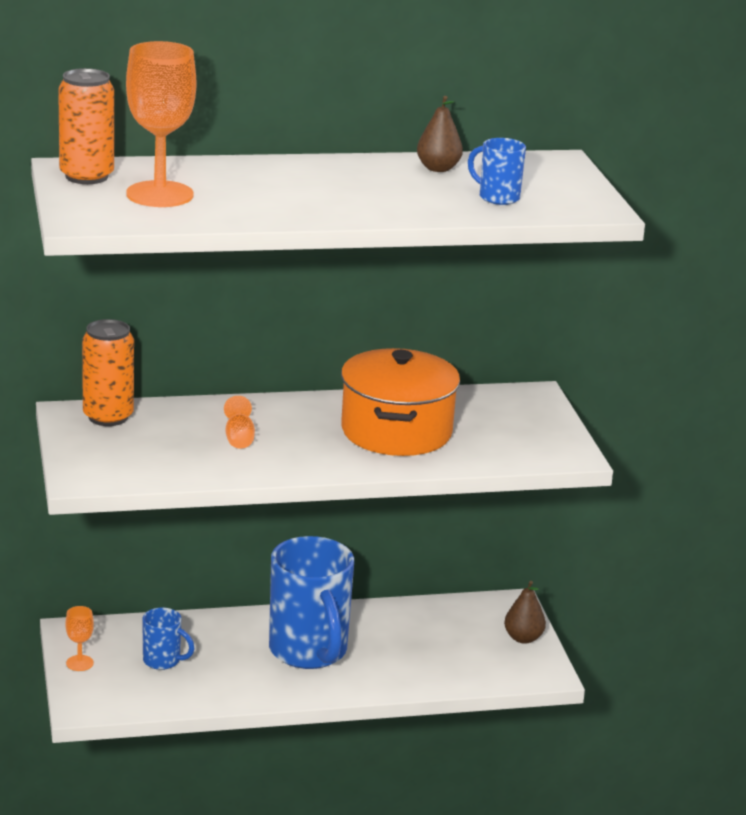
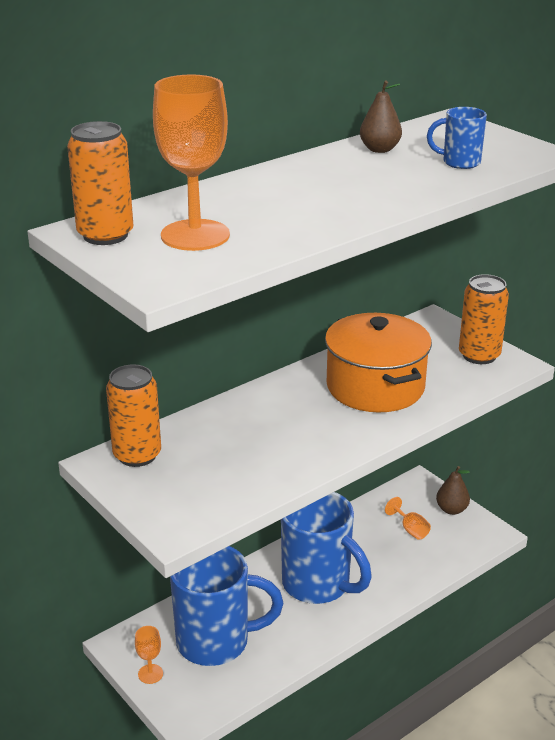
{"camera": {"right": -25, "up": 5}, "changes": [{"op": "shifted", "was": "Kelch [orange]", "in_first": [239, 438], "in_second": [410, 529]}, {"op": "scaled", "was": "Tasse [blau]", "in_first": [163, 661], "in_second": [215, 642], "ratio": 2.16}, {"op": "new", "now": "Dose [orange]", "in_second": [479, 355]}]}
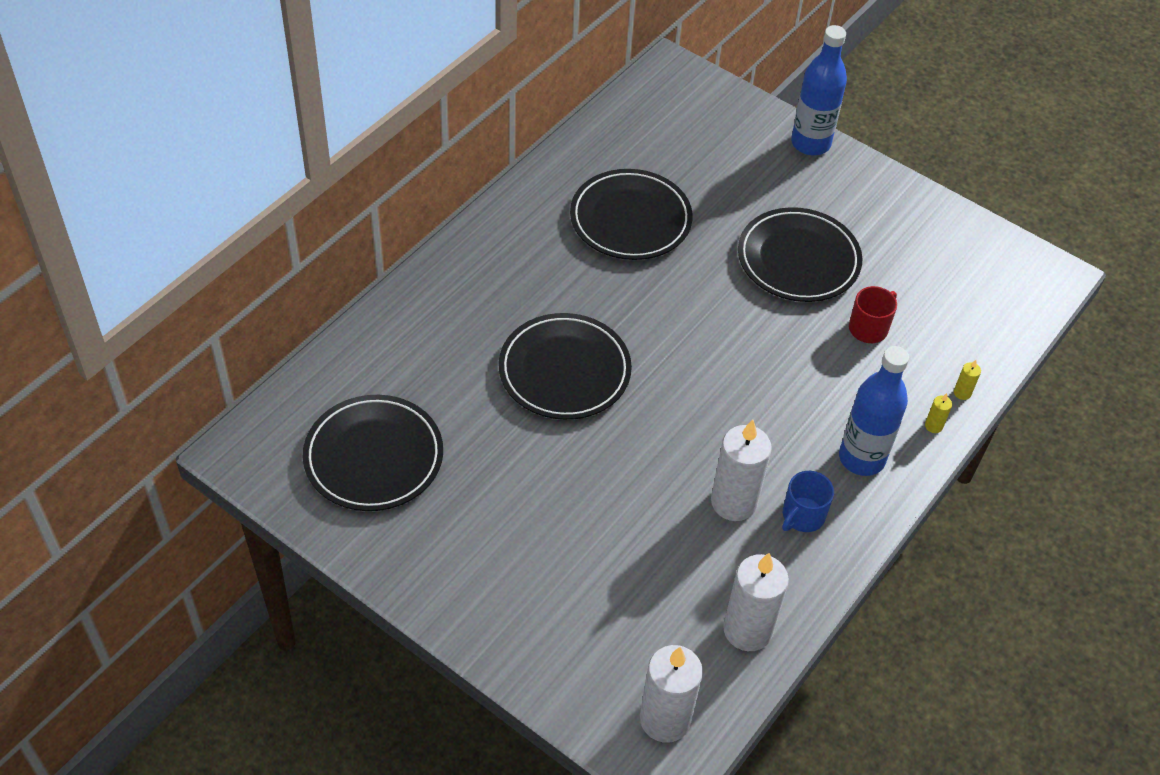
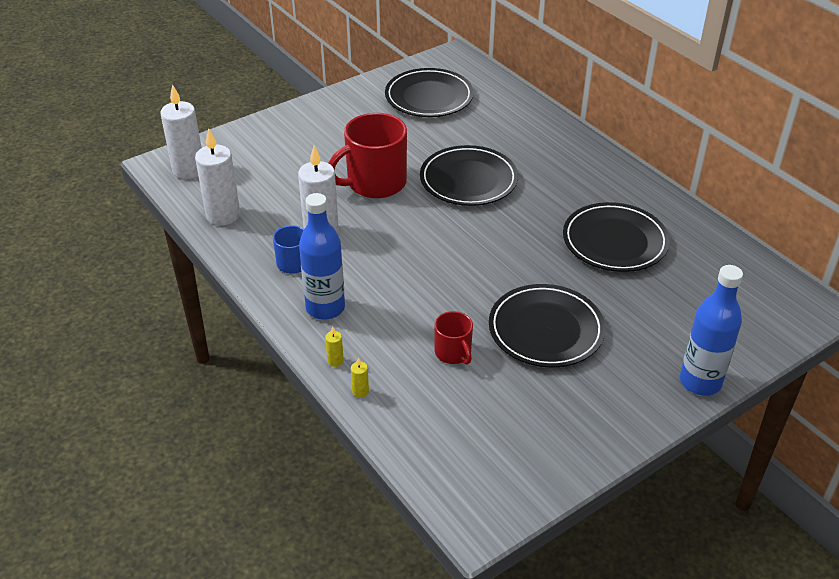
{"camera": {"right": 110, "up": -10}, "changes": [{"op": "new", "now": "Tasse [rot]", "in_second": [375, 183]}]}
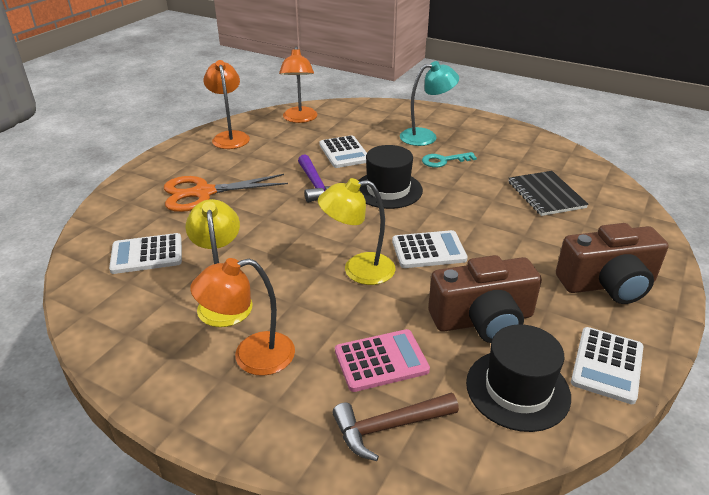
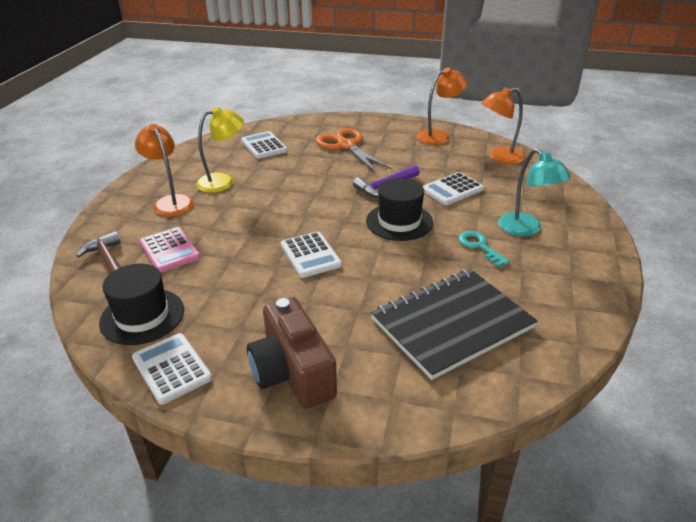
{"camera": {"right": 75, "up": 0}, "changes": [{"op": "scaled", "was": "Notizbuch [schwarz]", "in_first": [546, 195], "in_second": [451, 323], "ratio": 1.62}, {"op": "gone", "was": "Lampe [gelb]", "in_first": [358, 270]}, {"op": "gone", "was": "Kamera [braun]", "in_first": [483, 320]}, {"op": "rotated", "was": "Taschenrechner [weiß]", "in_first": [607, 365], "in_second": [171, 368], "clockwise": 45}]}
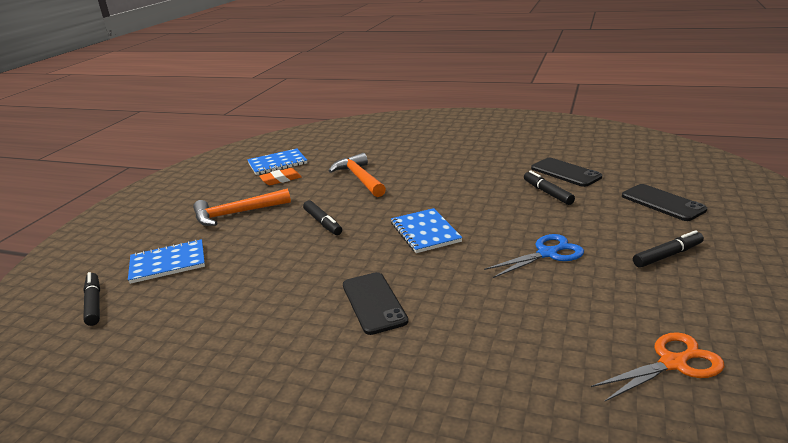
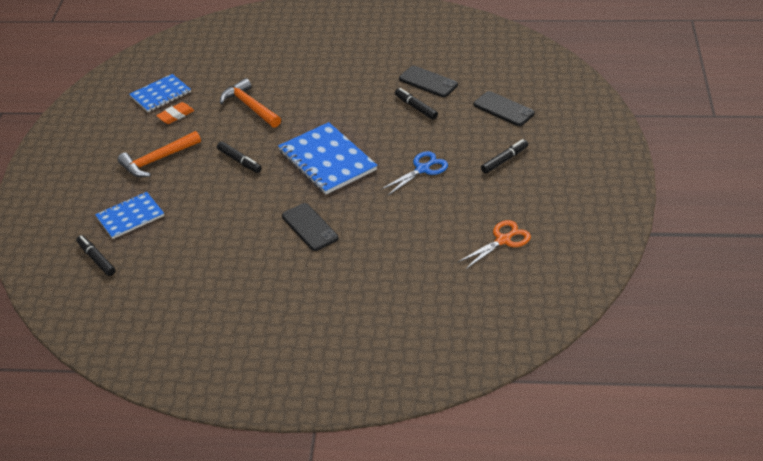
{"camera": {"right": -15, "up": 15}, "changes": [{"op": "scaled", "was": "Notizbuch [blau]", "in_first": [425, 232], "in_second": [327, 160], "ratio": 1.6}]}
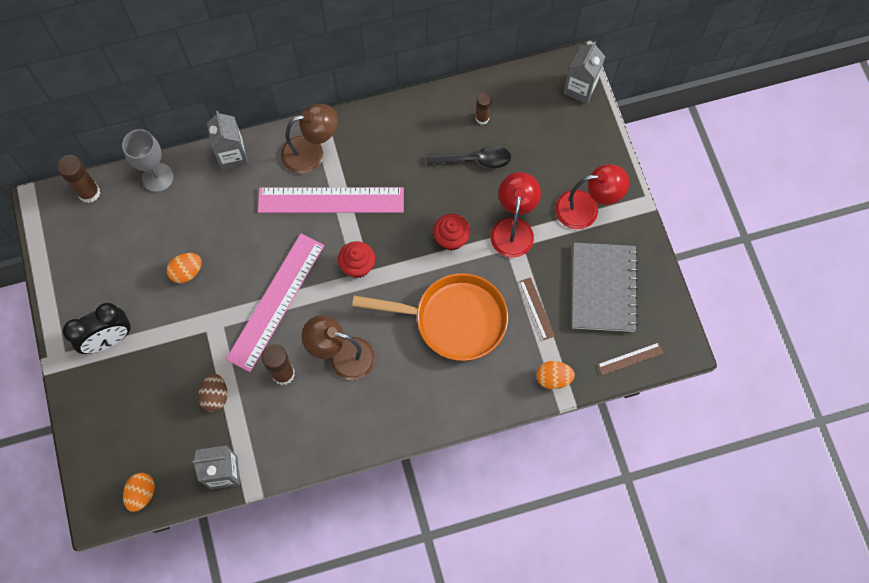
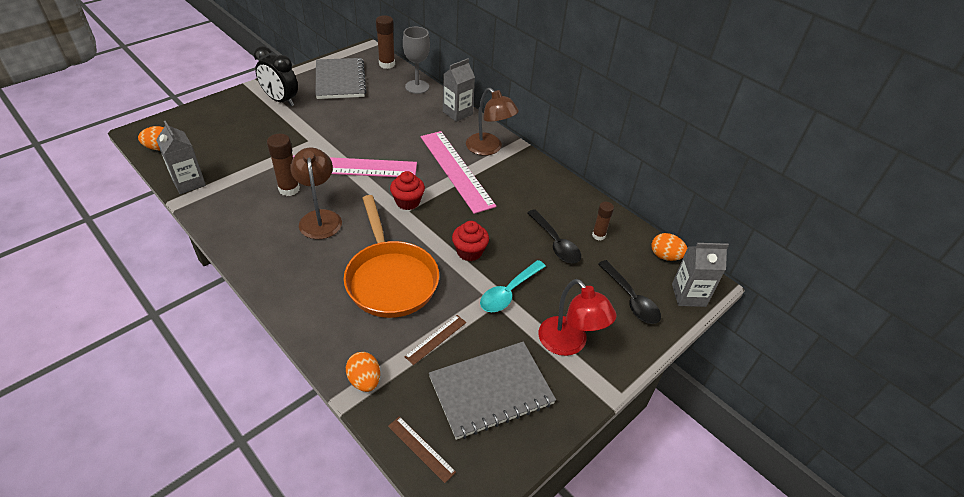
{"camera": {"right": 60, "up": -25}, "changes": [{"op": "swapped", "was": "Lampe [rot]", "now": "Löffel [türkis]", "in_first": [513, 228], "in_second": [508, 292]}, {"op": "shifted", "was": "Ei [orange]", "in_first": [187, 272], "in_second": [665, 256]}, {"op": "gone", "was": "Ei [braun]", "in_first": [215, 396]}, {"op": "new", "now": "Notizbuch [grau]", "in_second": [340, 80]}, {"op": "new", "now": "Löffel [schwarz]", "in_second": [631, 299]}]}
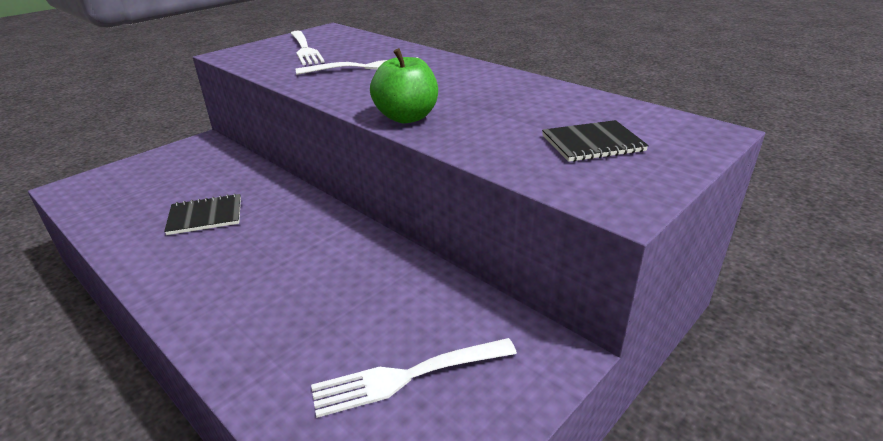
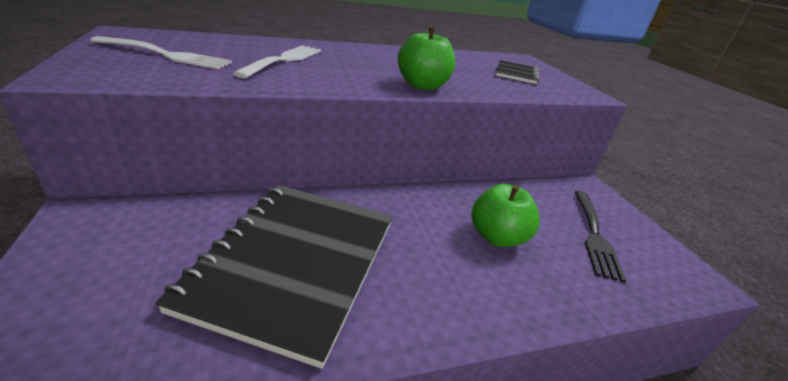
{"camera": {"right": -65, "up": 0}, "changes": [{"op": "scaled", "was": "Notizbuch [schwarz]", "in_first": [205, 216], "in_second": [295, 263], "ratio": 2.27}, {"op": "repainted", "was": "Gabel [weiß]", "now": "Gabel [schwarz]", "in_first": [407, 376], "in_second": [594, 235]}, {"op": "new", "now": "Apfel [grün]", "in_second": [497, 237]}]}
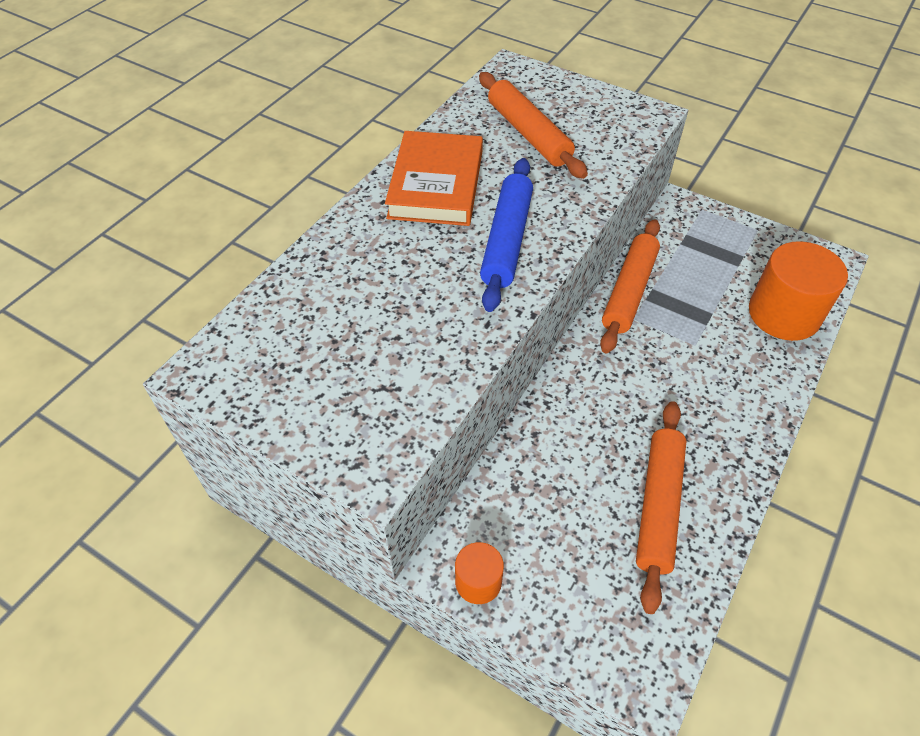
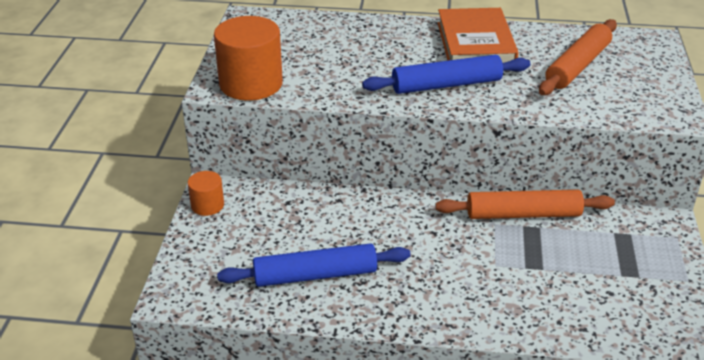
{"camera": {"right": 65, "up": -15}, "changes": [{"op": "rotated", "was": "Buch [orange]", "in_first": [436, 184], "in_second": [475, 44], "clockwise": -75}, {"op": "shifted", "was": "Vollzylinder [orange]", "in_first": [783, 314], "in_second": [251, 84]}, {"op": "repainted", "was": "Nudelholz [orange]", "now": "Nudelholz [blau]", "in_first": [658, 506], "in_second": [315, 275]}]}
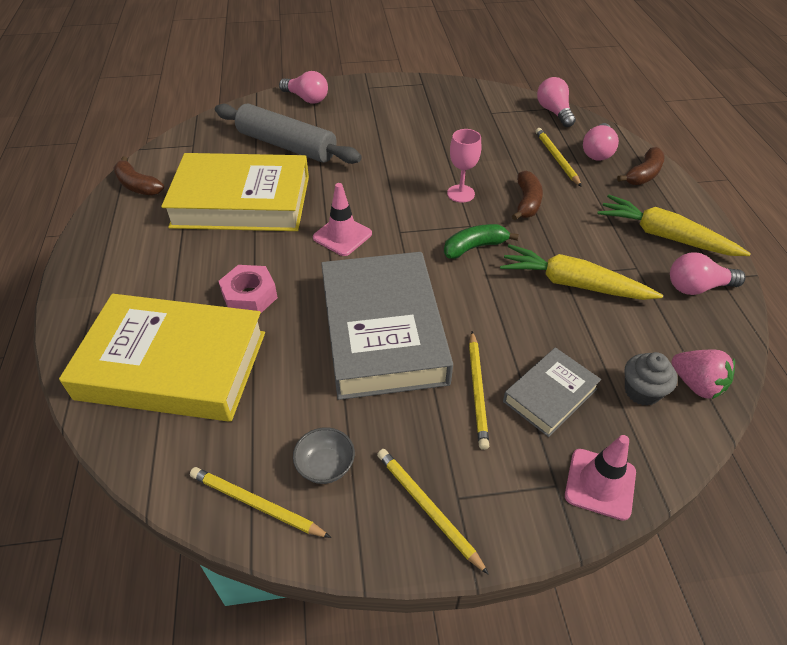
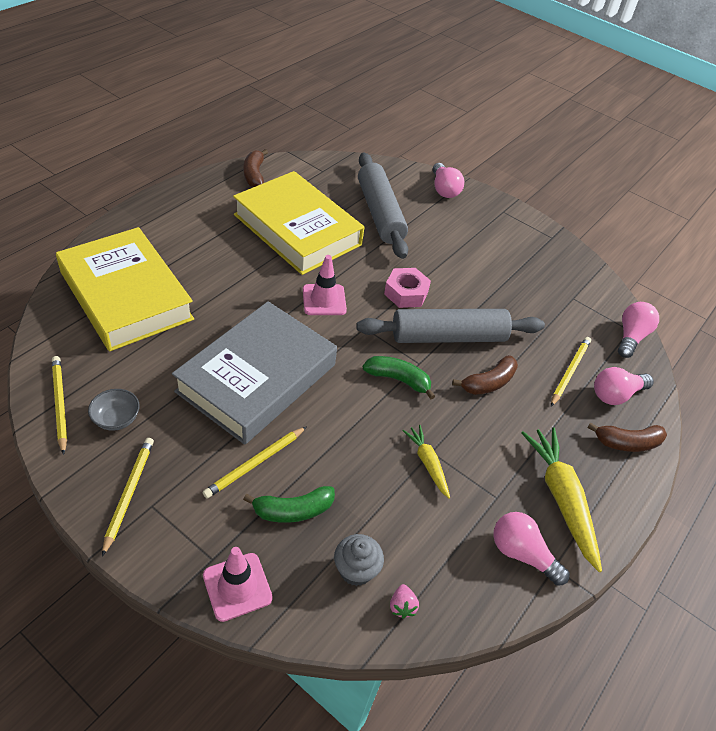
{"camera": {"right": 40, "up": 0}, "changes": [{"op": "swapped", "was": "Kelch [rosa]", "now": "Nudelholz [grau]", "in_first": [460, 193], "in_second": [448, 337]}, {"op": "scaled", "was": "Karotte [gelb]", "in_first": [573, 284], "in_second": [427, 463], "ratio": 0.55}, {"op": "shifted", "was": "Sechskantmutter [rosa]", "in_first": [249, 296], "in_second": [406, 293]}, {"op": "swapped", "was": "Buch [grau]", "now": "Banane [grün]", "in_first": [550, 395], "in_second": [293, 510]}, {"op": "scaled", "was": "Erdbeere [rosa]", "in_first": [696, 384], "in_second": [402, 606], "ratio": 0.58}]}
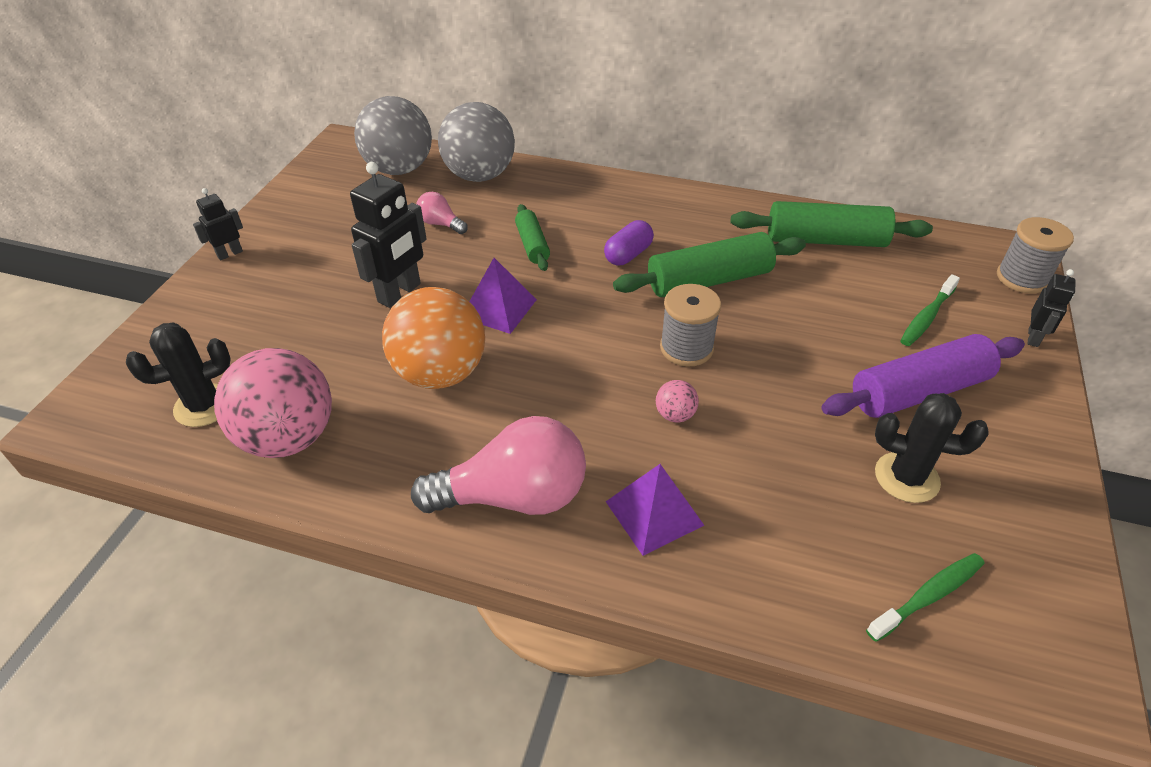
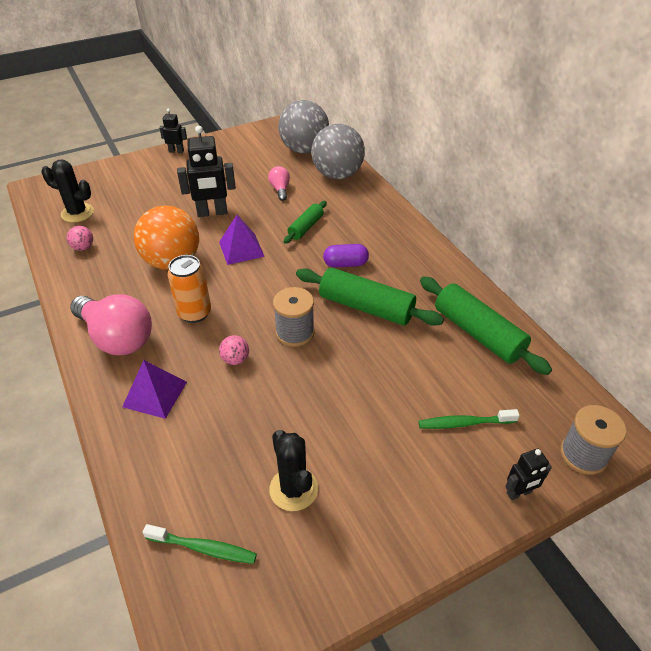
{"camera": {"right": 45, "up": 0}, "changes": [{"op": "gone", "was": "Nudelholz [lila]", "in_first": [919, 391]}, {"op": "scaled", "was": "Ball [rosa]", "in_first": [289, 438], "in_second": [83, 247], "ratio": 0.41}, {"op": "new", "now": "Dose [orange]", "in_second": [194, 313]}]}
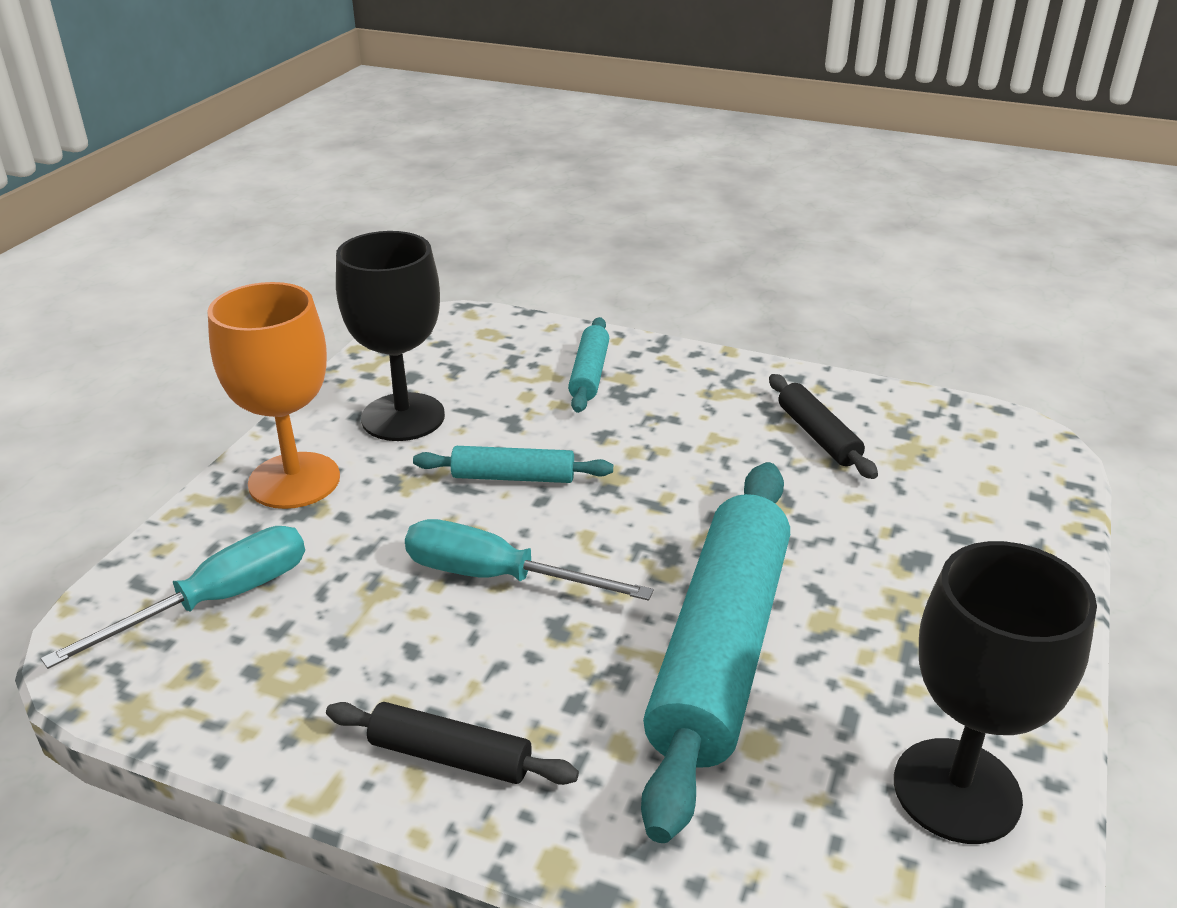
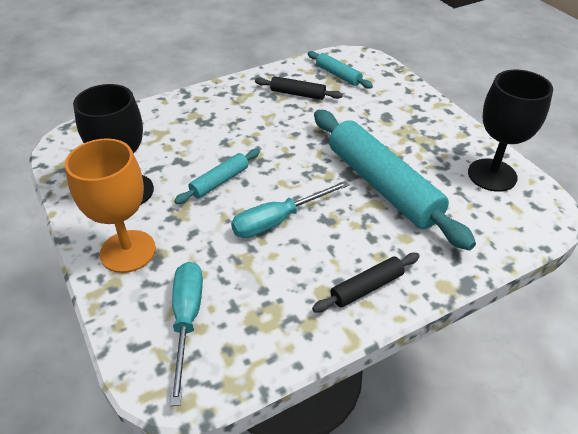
{"camera": {"right": -50, "up": 10}, "changes": [{"op": "shifted", "was": "Nudelholz [türkis]", "in_first": [589, 374], "in_second": [338, 75]}]}
